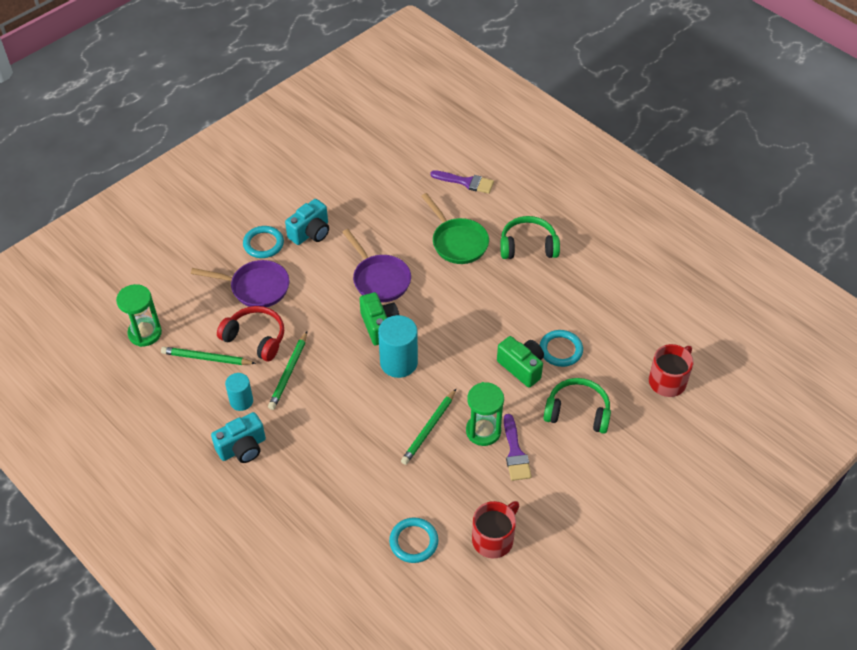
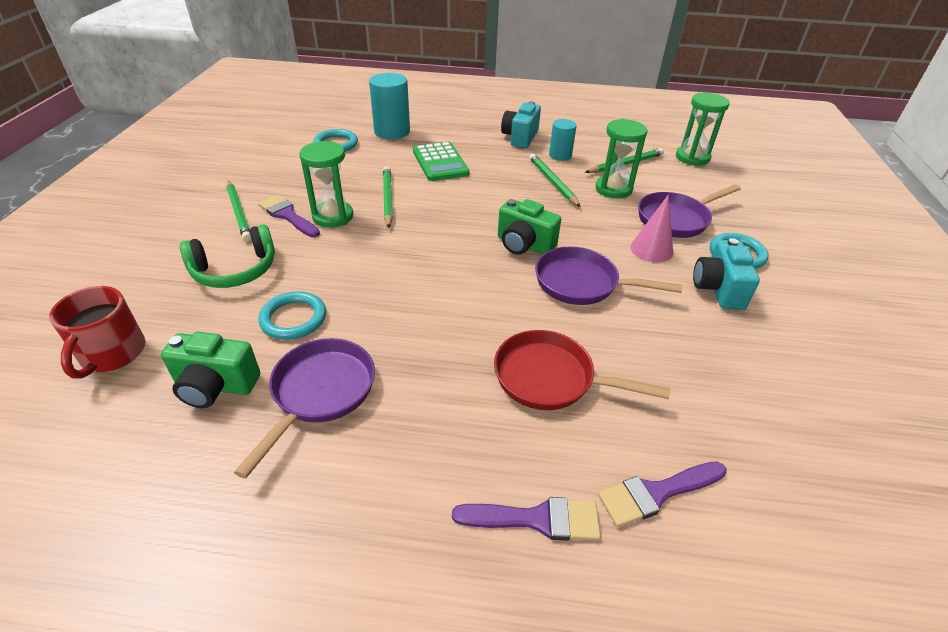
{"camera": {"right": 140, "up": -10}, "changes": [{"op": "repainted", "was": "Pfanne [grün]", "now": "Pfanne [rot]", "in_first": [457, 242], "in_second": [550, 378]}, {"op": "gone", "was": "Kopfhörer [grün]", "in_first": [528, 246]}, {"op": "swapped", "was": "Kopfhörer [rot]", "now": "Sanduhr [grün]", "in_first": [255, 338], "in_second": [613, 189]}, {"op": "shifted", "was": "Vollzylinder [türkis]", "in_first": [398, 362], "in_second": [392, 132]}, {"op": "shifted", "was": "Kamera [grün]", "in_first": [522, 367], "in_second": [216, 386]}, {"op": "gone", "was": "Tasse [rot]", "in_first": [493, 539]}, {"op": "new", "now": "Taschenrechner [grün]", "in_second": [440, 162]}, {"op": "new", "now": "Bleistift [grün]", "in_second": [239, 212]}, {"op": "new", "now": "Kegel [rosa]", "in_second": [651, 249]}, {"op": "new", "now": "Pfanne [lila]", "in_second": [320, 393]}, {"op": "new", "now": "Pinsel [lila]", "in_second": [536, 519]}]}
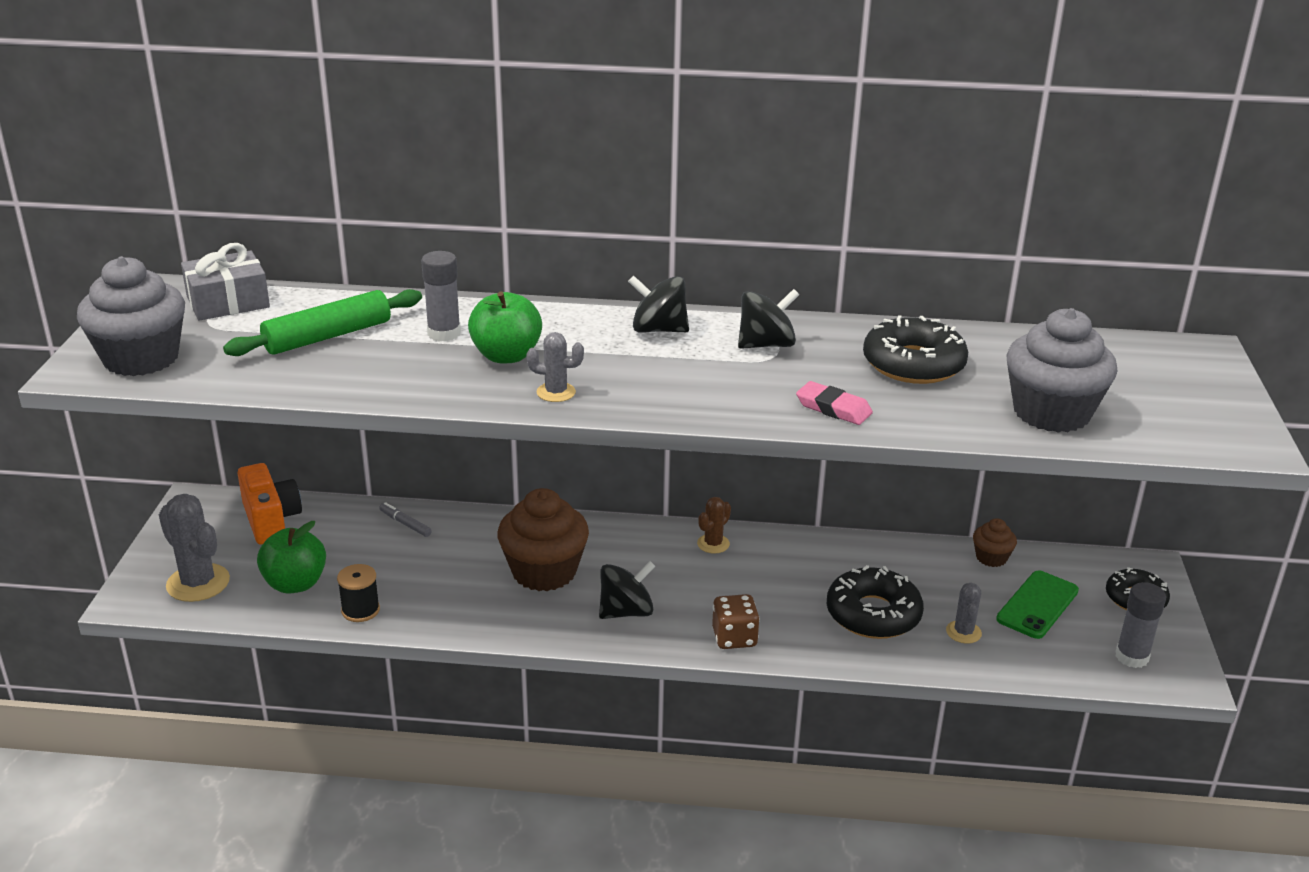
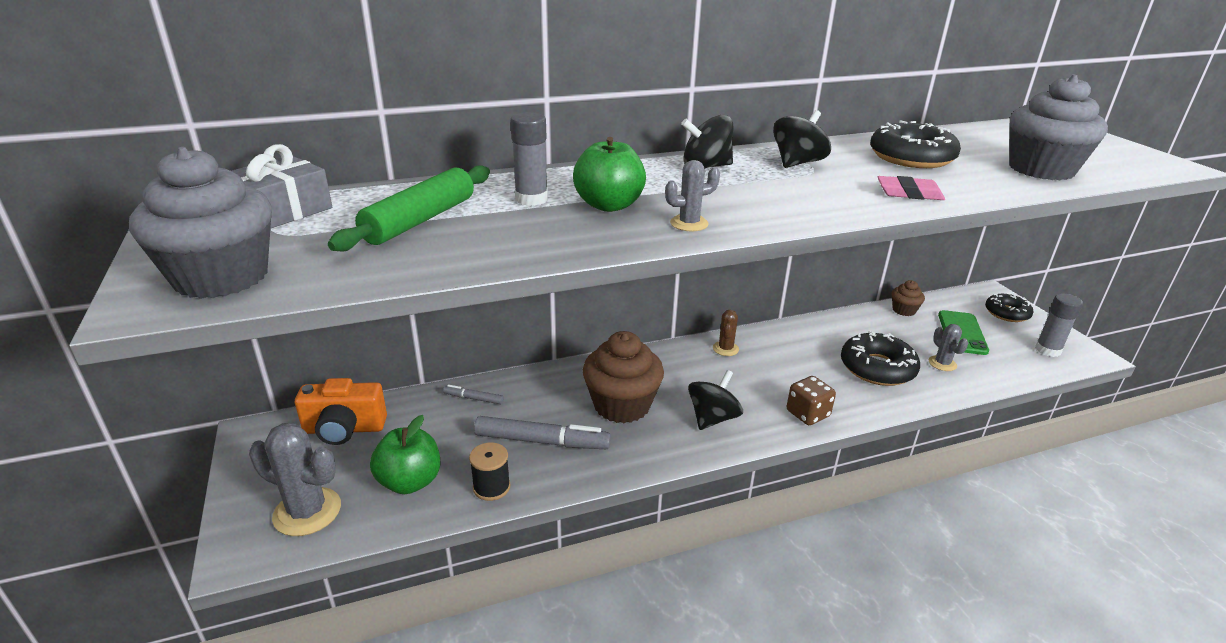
{"camera": {"right": -25, "up": 0}, "changes": [{"op": "rotated", "was": "Kamera [orange]", "in_first": [271, 520], "in_second": [344, 429], "clockwise": 135}, {"op": "new", "now": "Filzstift [grau]", "in_second": [542, 441]}]}
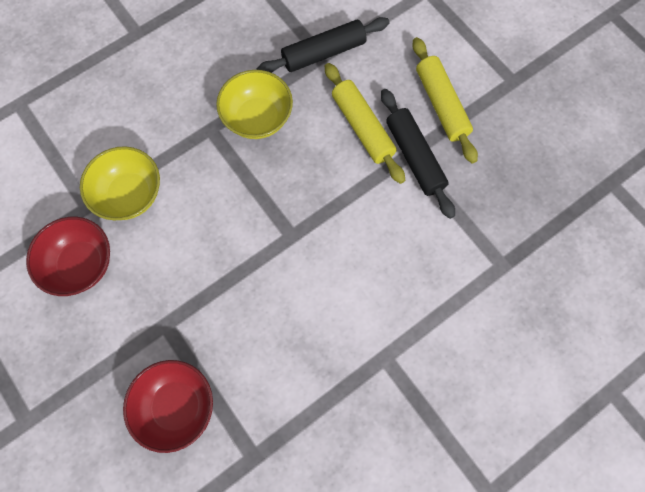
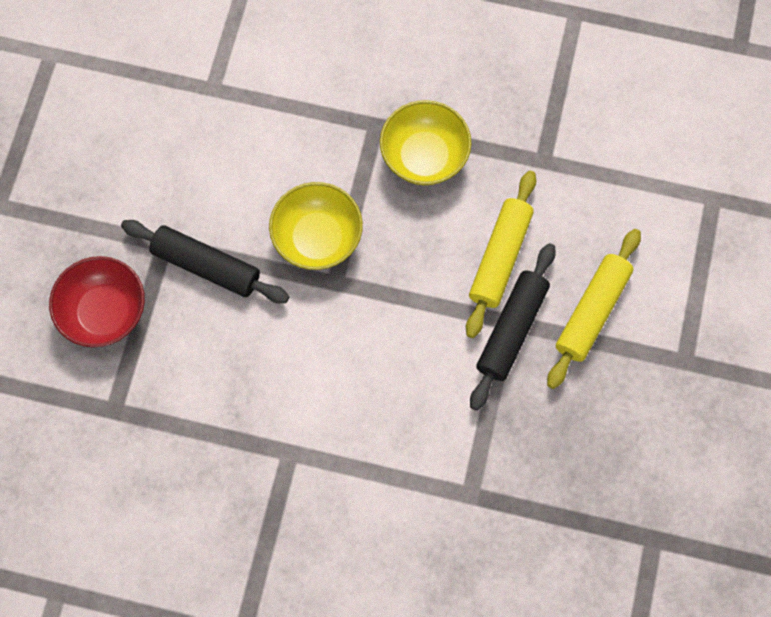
{"camera": {"right": 50, "up": 0}, "changes": [{"op": "shifted", "was": "Nudelholz [schwarz]", "in_first": [323, 53], "in_second": [206, 266]}, {"op": "shifted", "was": "Schüssel [gelb]", "in_first": [130, 194], "in_second": [317, 238]}, {"op": "gone", "was": "Schüssel [rot]", "in_first": [81, 264]}]}
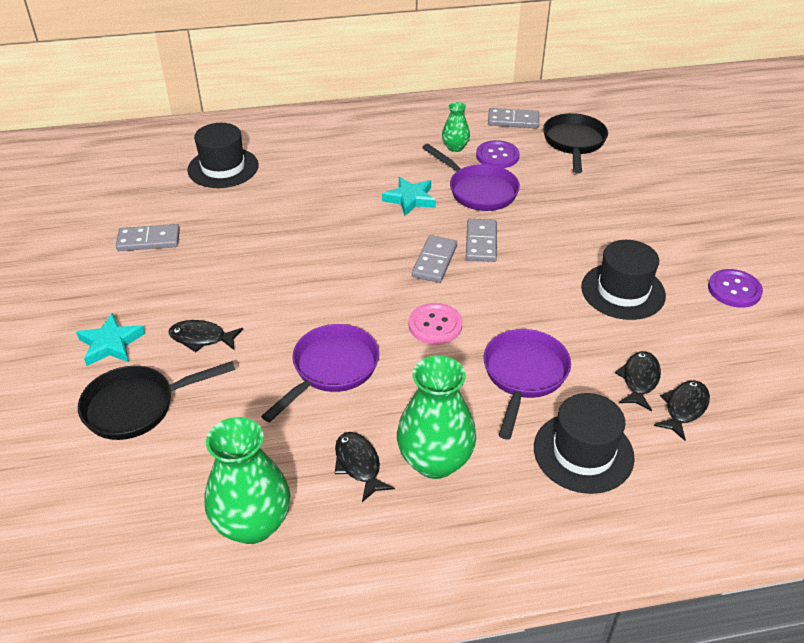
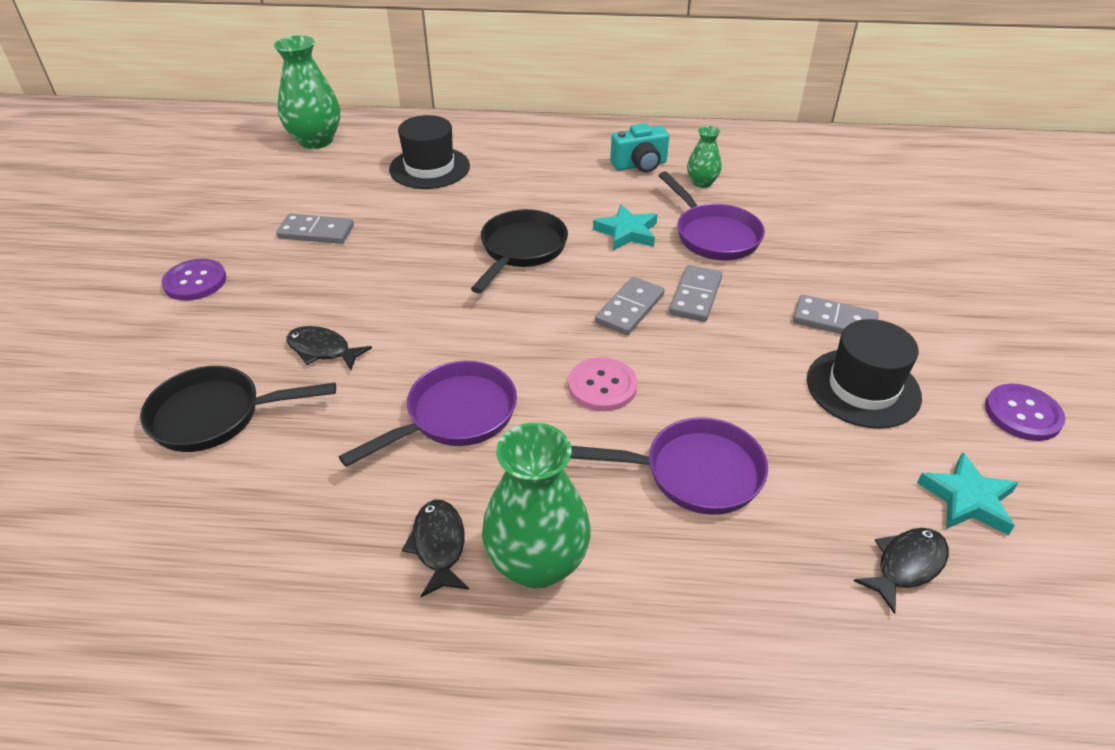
{"camera": {"right": 15, "up": 0}, "changes": [{"op": "shifted", "was": "Dominostein [grau]", "in_first": [513, 121], "in_second": [834, 321]}, {"op": "shifted", "was": "Pfanne [schwarz]", "in_first": [574, 143], "in_second": [521, 250]}, {"op": "shifted", "was": "Knopf [lila]", "in_first": [497, 156], "in_second": [195, 281]}, {"op": "shifted", "was": "Stern [türkis]", "in_first": [111, 344], "in_second": [967, 499]}, {"op": "rotated", "was": "Pfanne [lila]", "in_first": [523, 376], "in_second": [694, 473], "clockwise": 60}, {"op": "gone", "was": "Fisch [schwarz]", "in_first": [639, 380]}, {"op": "gone", "was": "Hut [schwarz]", "in_first": [583, 452]}, {"op": "shifted", "was": "Vase [grün]", "in_first": [253, 524], "in_second": [316, 141]}, {"op": "new", "now": "Kamera [türkis]", "in_second": [640, 165]}]}
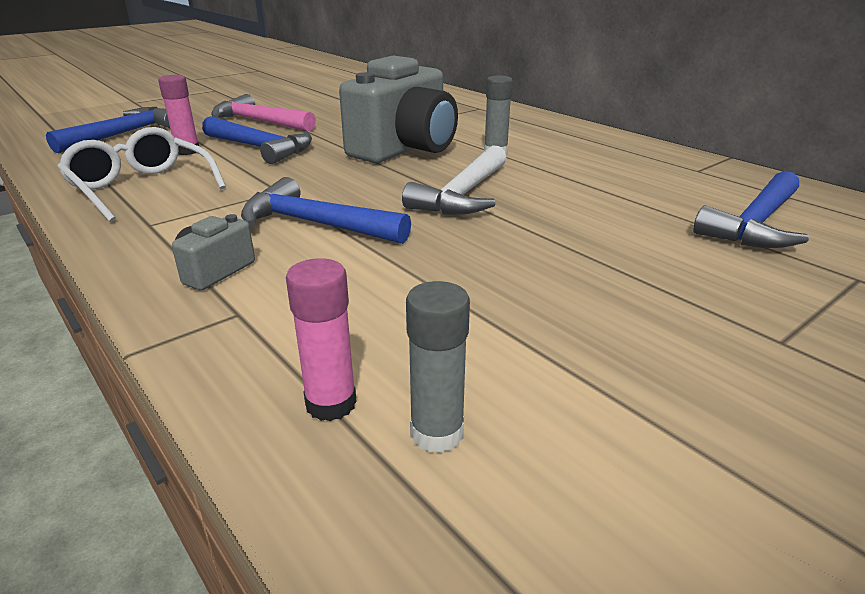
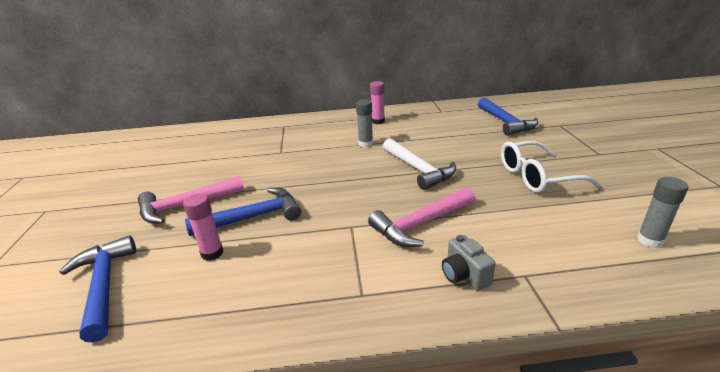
{"camera": {"right": -55, "up": 0}, "changes": [{"op": "gone", "was": "Kamera [grau]", "in_first": [404, 149]}, {"op": "shifted", "was": "Brille [weiß]", "in_first": [141, 187], "in_second": [536, 177]}, {"op": "repainted", "was": "Hammer [blau]", "now": "Hammer [rosa]", "in_first": [316, 224], "in_second": [420, 224]}, {"op": "shifted", "was": "Klebestift [rosa]", "in_first": [331, 403], "in_second": [378, 121]}]}
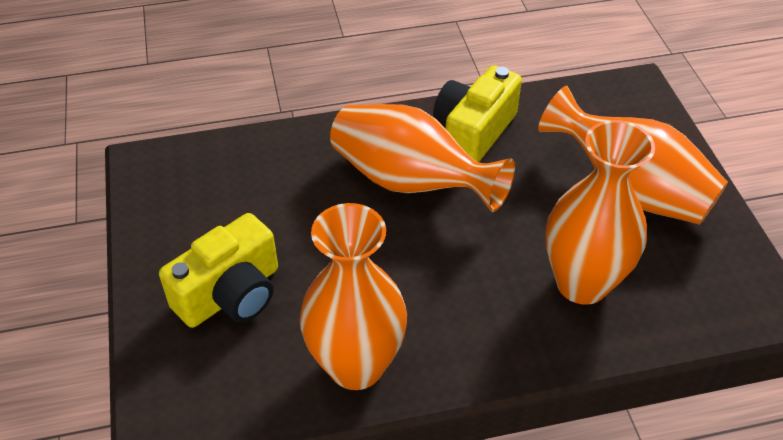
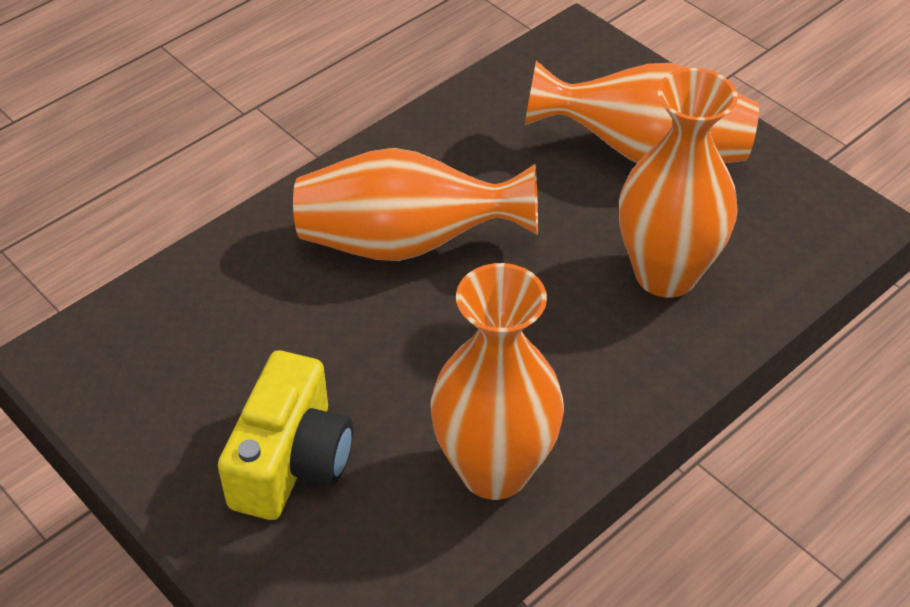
{"camera": {"right": -30, "up": 0}, "changes": [{"op": "gone", "was": "Kamera [gelb]", "in_first": [473, 132]}]}
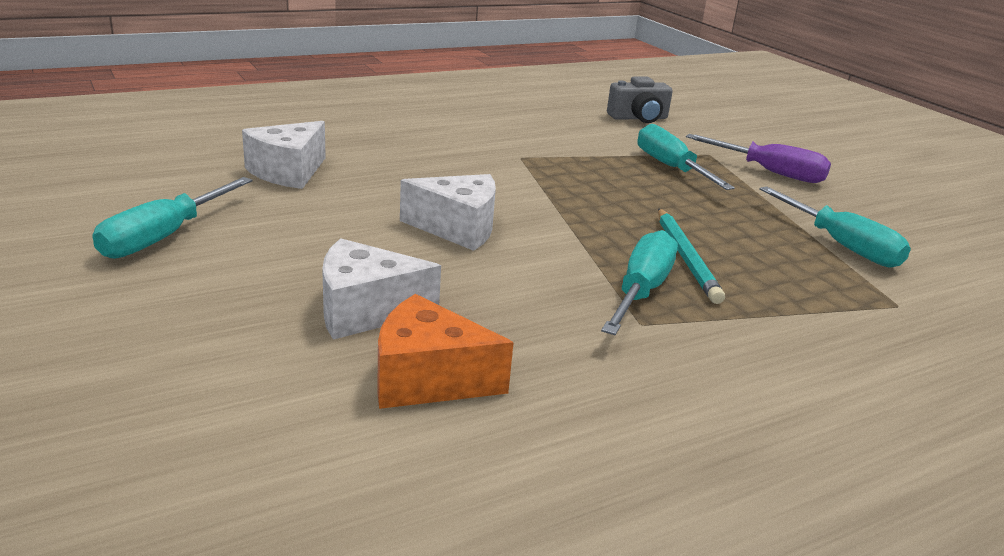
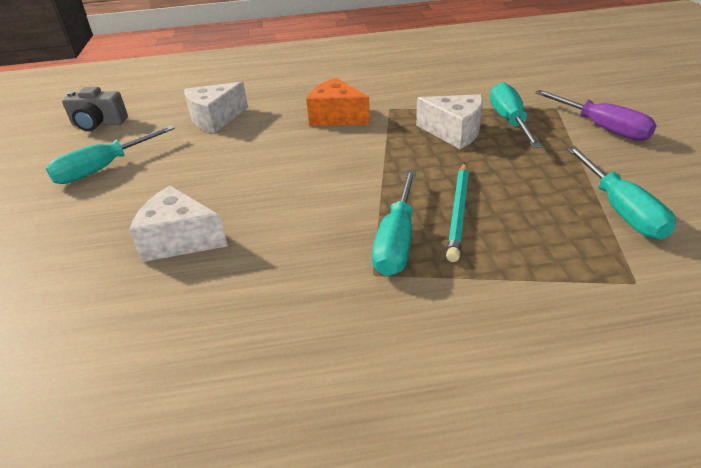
{"camera": {"right": 25, "up": 10}, "changes": [{"op": "shifted", "was": "Kamera [grau]", "in_first": [638, 118], "in_second": [98, 124]}, {"op": "shifted", "was": "Käse [weiß]", "in_first": [458, 228], "in_second": [454, 132]}, {"op": "rotated", "was": "Schraubenzieher [türkis]", "in_first": [641, 290], "in_second": [396, 241], "clockwise": 150}, {"op": "shifted", "was": "Käse [orange]", "in_first": [427, 379], "in_second": [336, 117]}]}
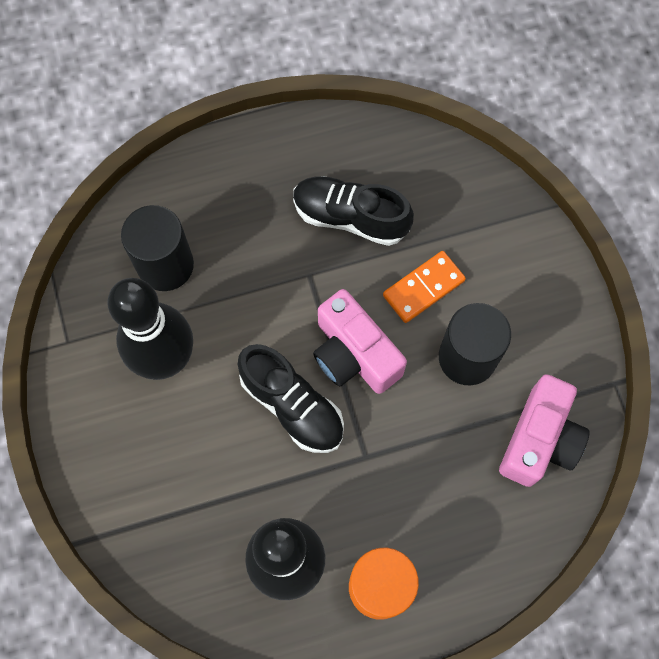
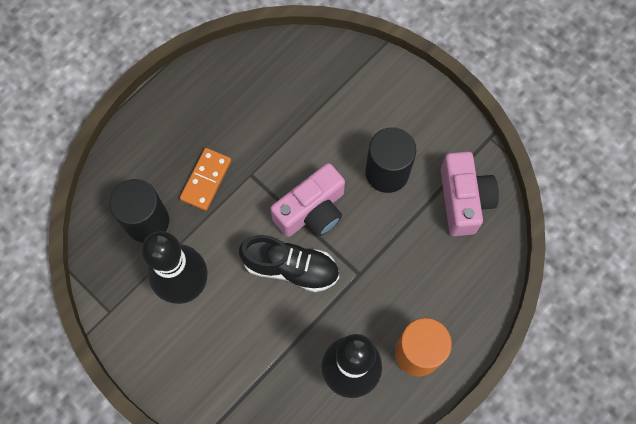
{"camera": {"right": -30, "up": 0}, "changes": [{"op": "gone", "was": "Schuh [schwarz]", "in_first": [350, 217]}, {"op": "shifted", "was": "Dominostein [orange]", "in_first": [423, 288], "in_second": [206, 180]}, {"op": "rotated", "was": "Kamera [rosa]", "in_first": [354, 354], "in_second": [312, 211], "clockwise": -60}]}
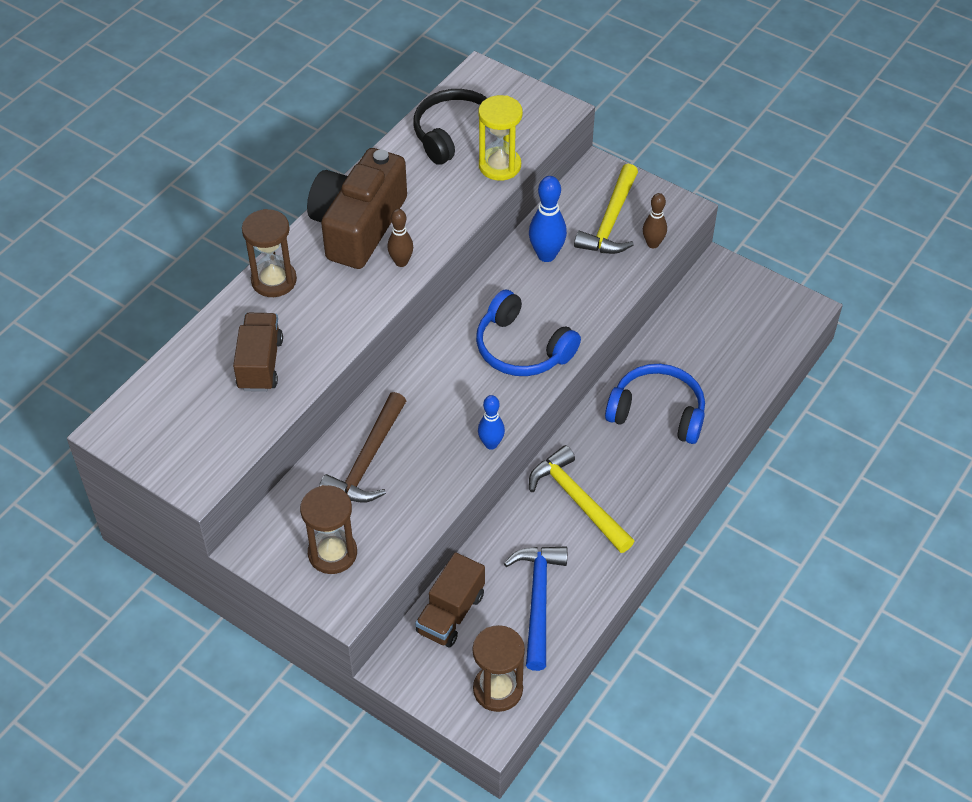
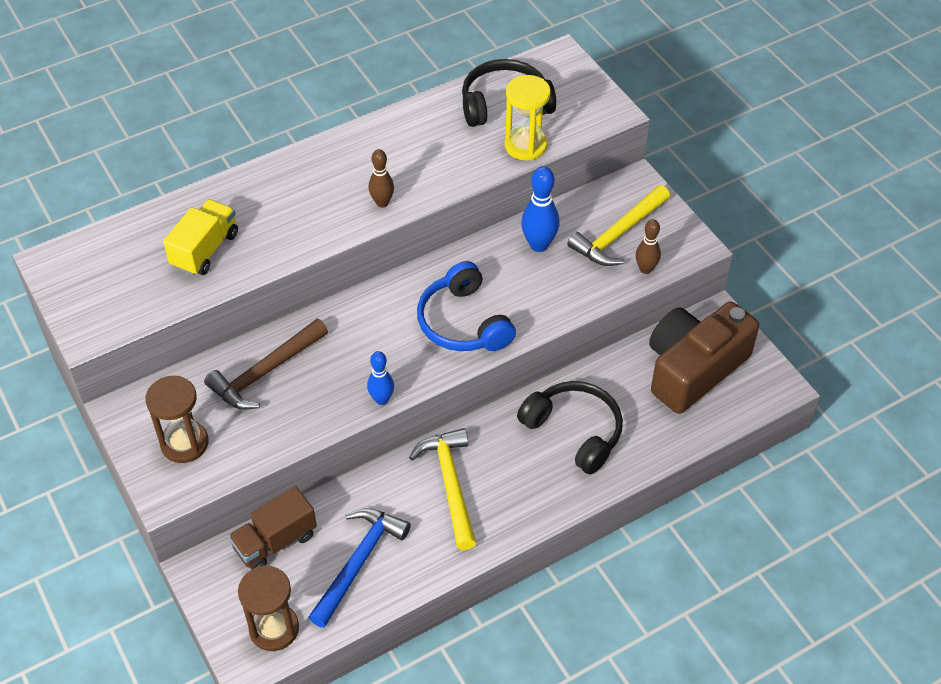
{"camera": {"right": 25, "up": 0}, "changes": [{"op": "shifted", "was": "Kamera [braun]", "in_first": [358, 226], "in_second": [693, 369]}, {"op": "gone", "was": "Sanduhr [braun]", "in_first": [274, 280]}, {"op": "repainted", "was": "Lastwagen [braun]", "now": "Lastwagen [gelb]", "in_first": [260, 364], "in_second": [205, 250]}, {"op": "repainted", "was": "Kopfhörer [blau]", "now": "Kopfhörer [schwarz]", "in_first": [657, 412], "in_second": [574, 431]}]}
